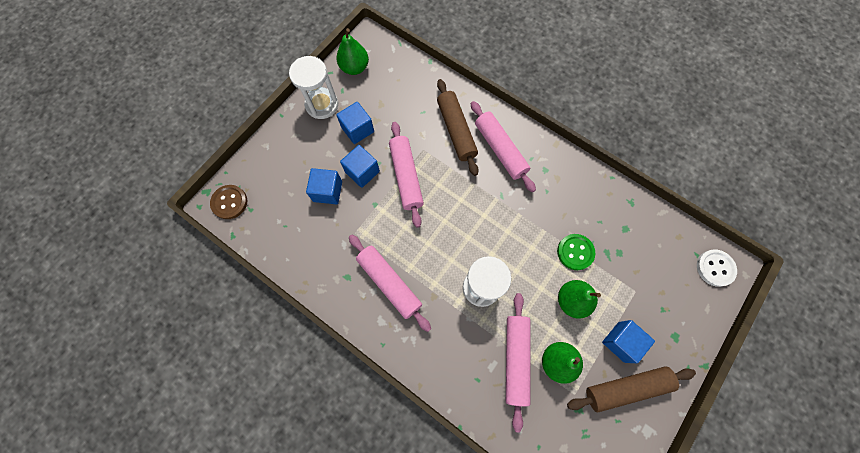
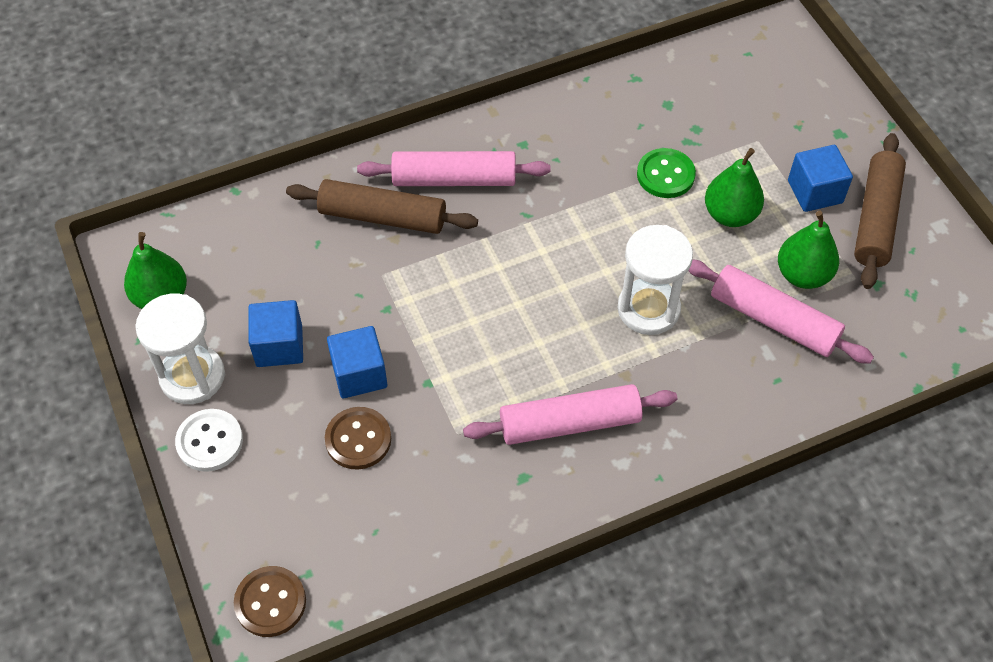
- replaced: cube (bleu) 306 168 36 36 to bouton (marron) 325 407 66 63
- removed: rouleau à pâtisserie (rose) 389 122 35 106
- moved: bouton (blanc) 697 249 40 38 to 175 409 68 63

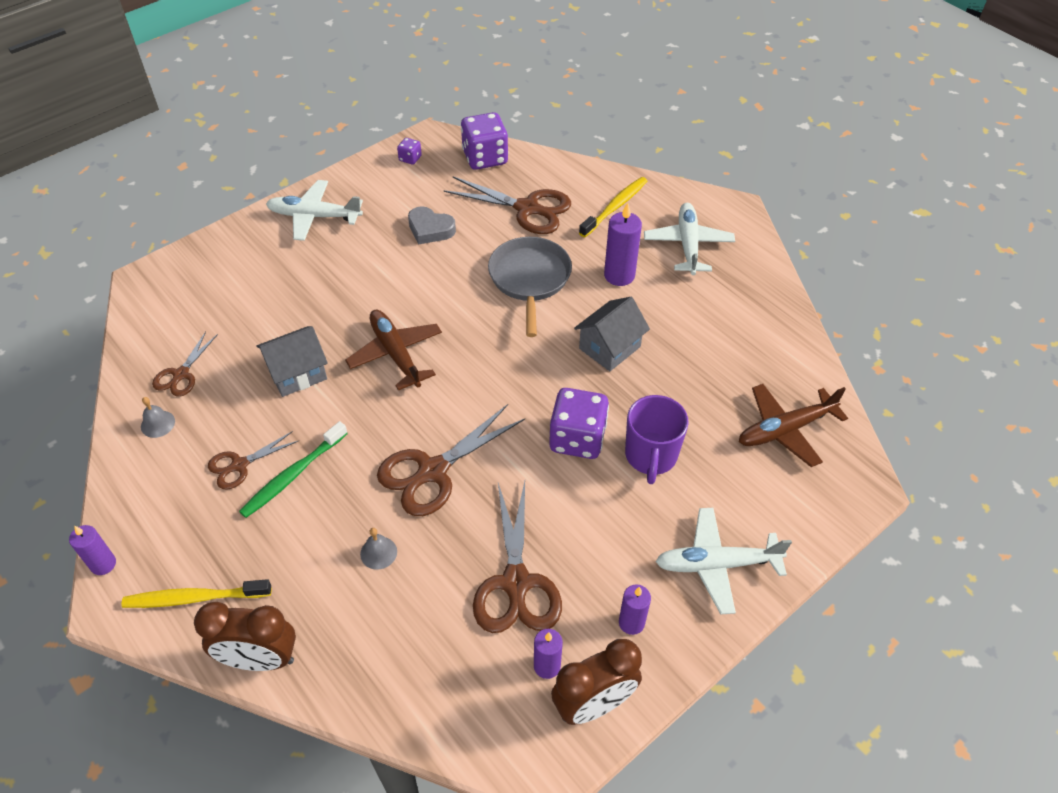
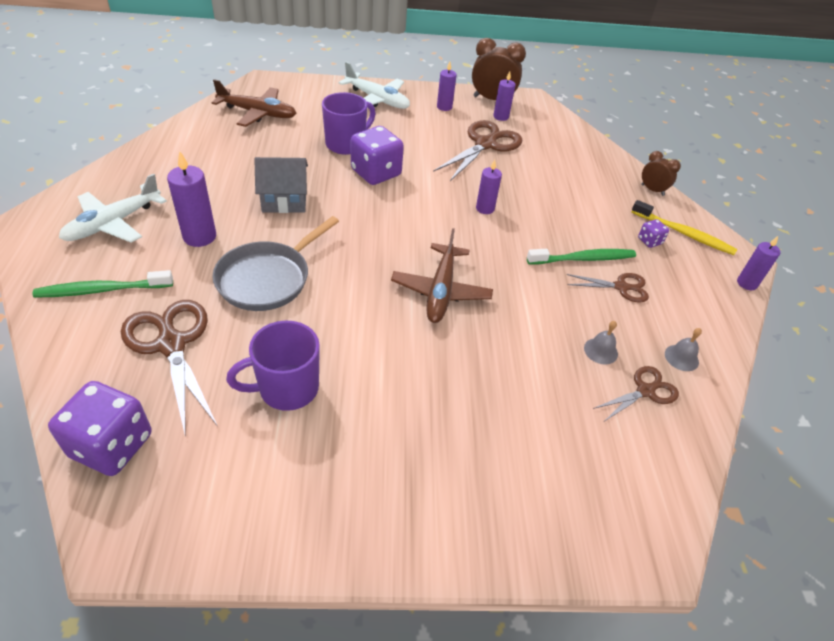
- resized: réveil (marron) 194 602 102 69 = 641 151 40 45 x0.58
- removed: maison (gris) 256 326 72 71
- removed: avion (blanc) 266 180 97 61
- moved: cloche (gris) 360 528 37 42 to 584 321 34 44
- replaced: ciseaux (marron) 377 404 148 112 to bougie (violet) 476 160 26 54
- moved: dé (violet) 397 138 25 27 to 638 219 31 29
- replaced: cœur (gris) 408 206 48 39 to tasse (violet) 226 321 94 90
- recoloured: brosse à dents (jaune) 579 177 68 60 to brosse à dents (vert) 33 270 140 28

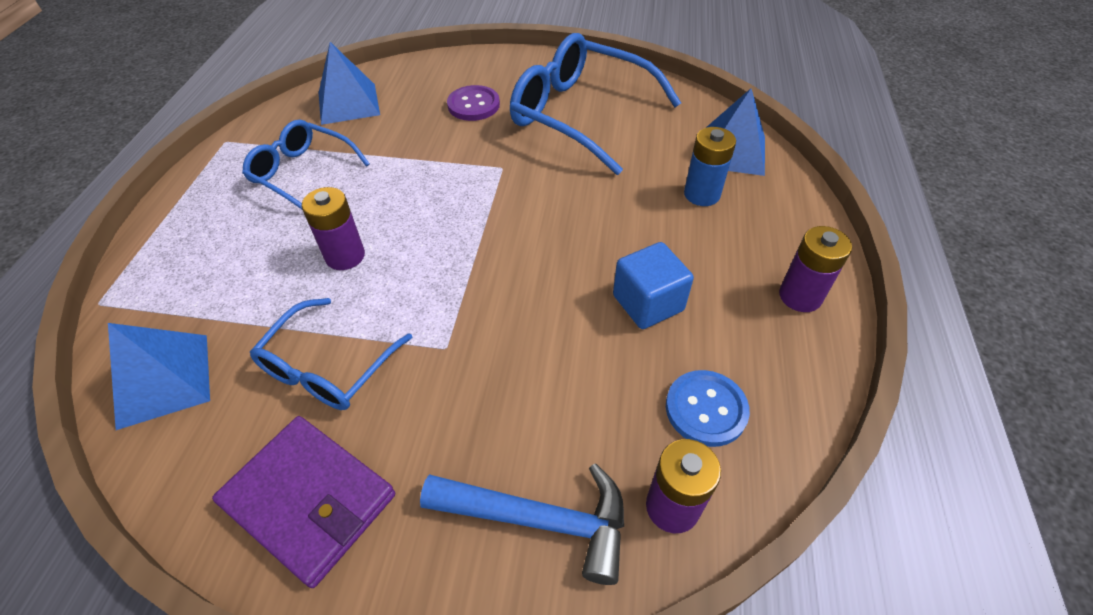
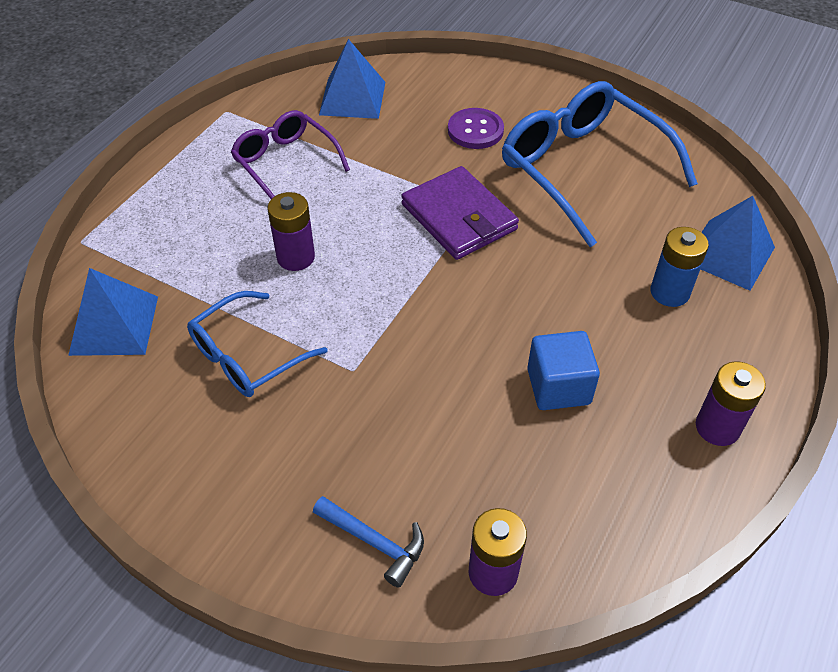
- moved: portefeuille (violet) 212 416 183 172 to 401 166 118 94
- recoloured: lunettes (bleu) 242 120 128 89 to lunettes (violet) 231 110 119 89
- resized: marteau (bleu) 420 464 204 121 = 313 496 111 92 x0.66
- removed: bouton (bleu) 666 370 84 77

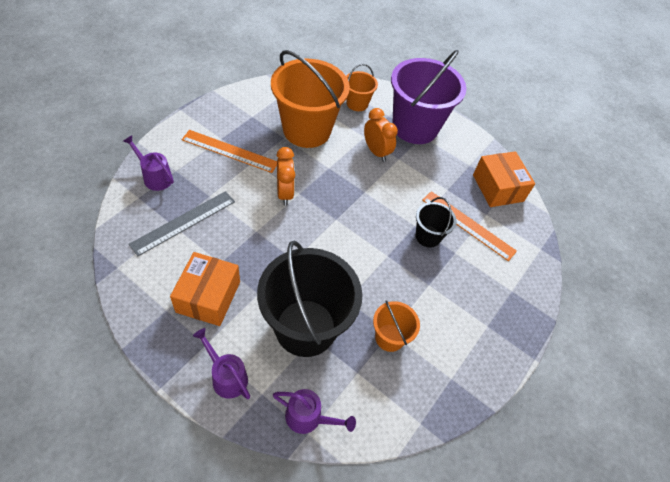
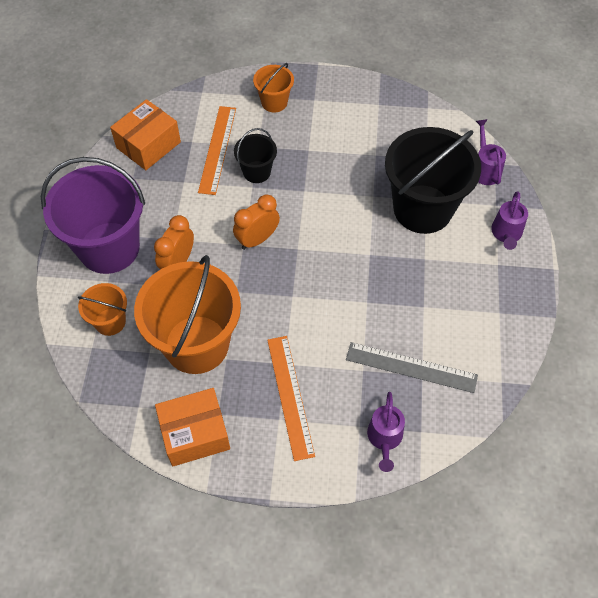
- moved: boîte (orange) 170 252 70 74 to 155 388 75 78
- moved: réveil (orange) 277 147 18 59 to 233 194 47 56
- moved: seau (orange) 373 300 47 52 to 253 63 41 49

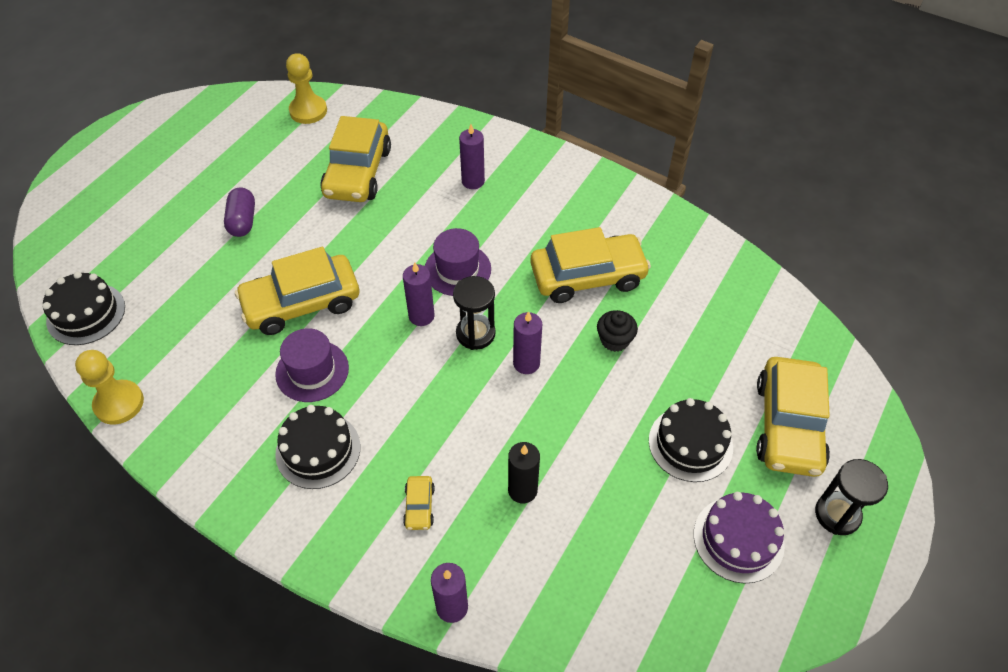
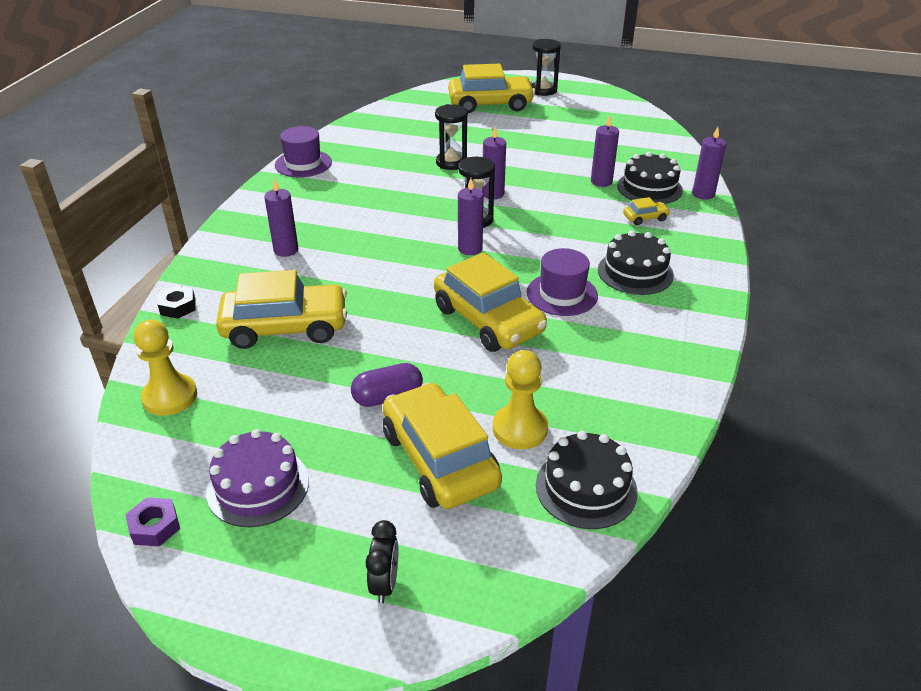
- moved: pion (jaune) 75 350 69 75 to 493 350 55 99
- moved: chapeau (violet) 425 228 66 68 to 275 126 57 51
- recoloured: bougie (noir) 508 442 32 61 to bougie (violet) 591 115 28 72
- moved: voiture (jaune) 530 227 121 76 to 383 382 119 127
- replaced: muffin (noir) 597 310 41 42 to sablier (noir) 435 104 33 66
- moved: gâteau (noir) 649 398 84 84 to 617 152 66 52
- moved: gâteau (violet) 694 492 91 91 to 206 429 103 98
- added: écrou (violet) 125 497 55 50
- added: écrou (noir) 157 285 39 34
- added: réveil (noir) 365 520 33 83

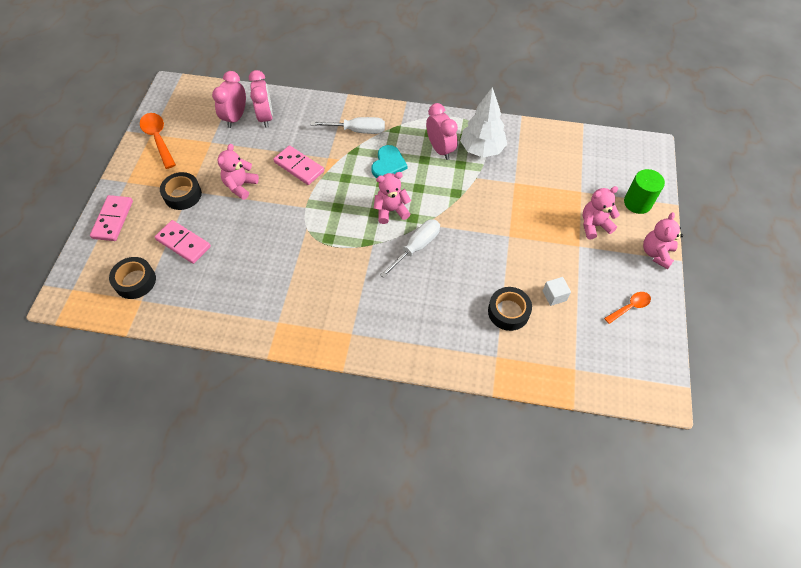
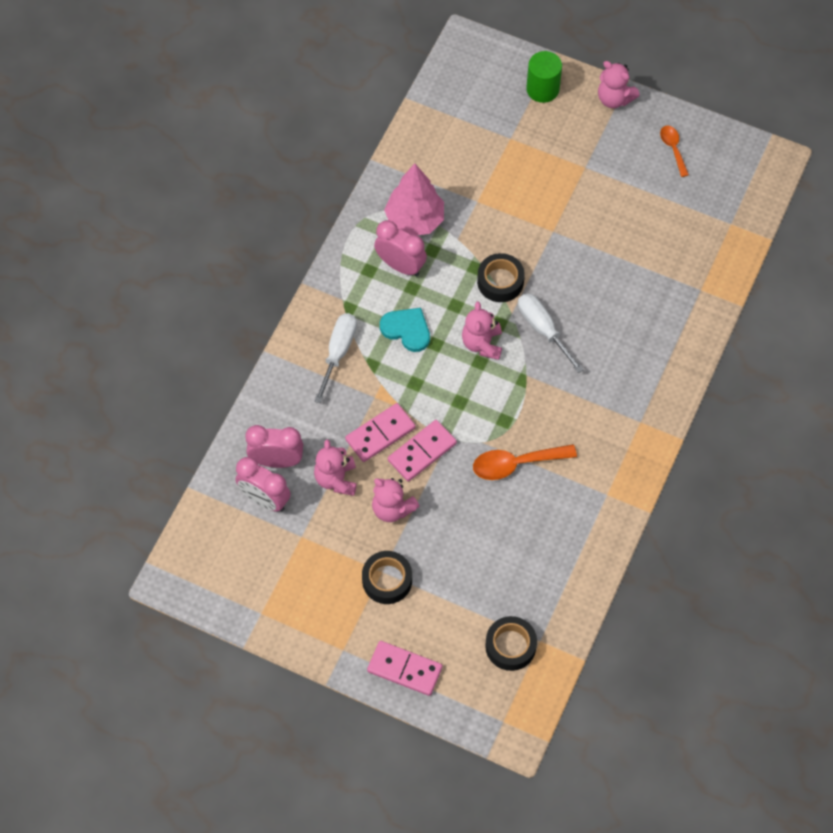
- moved: cuillère (orange) 140 113 36 56 to 473 444 104 36
- moved: domino (rose) 155 220 56 44 to 388 420 69 62
- turned: réveil (rose) 426 103 32 57 = 374 220 53 56 45 degrees clockwise
- recoloured: arbre (blanc) 460 87 47 70 to arbre (rose) 384 164 60 71
- moved: ruban adhésif (noir) 488 287 44 44 to 477 253 48 49
- removed: cube (blanc) 543 277 28 29
- moved: ours en peluche (rose) 583 186 37 53 to 314 439 43 57

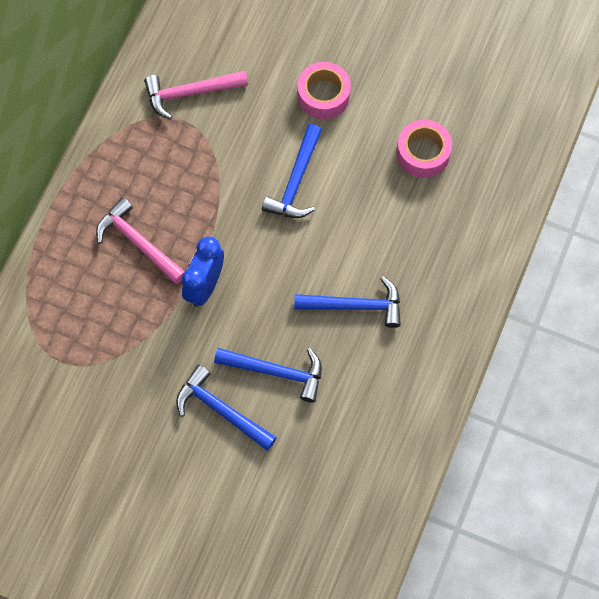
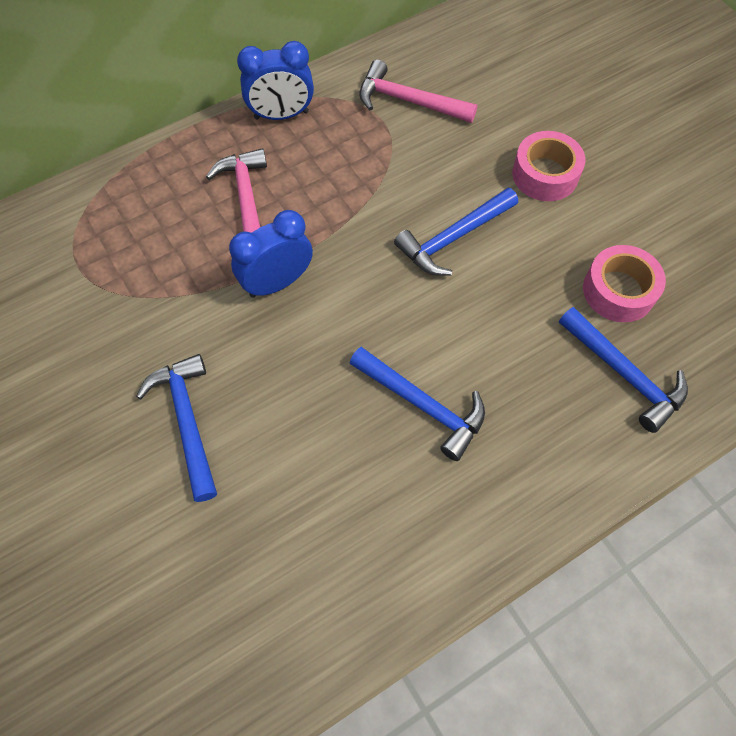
- moved: marteau (bleu) 214 348 108 55 to 559 307 129 126
- added: réveil (bleu) 237 41 77 79

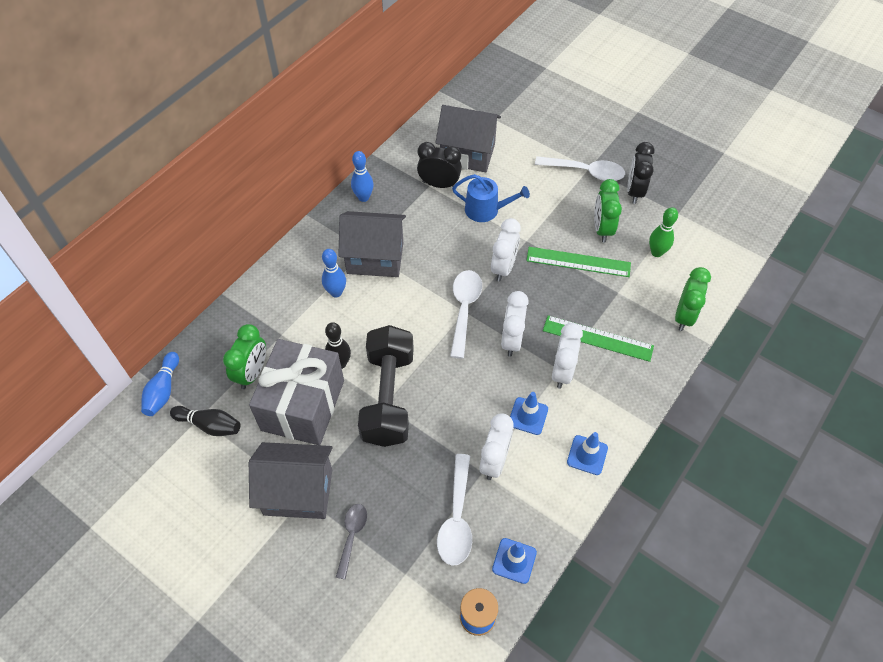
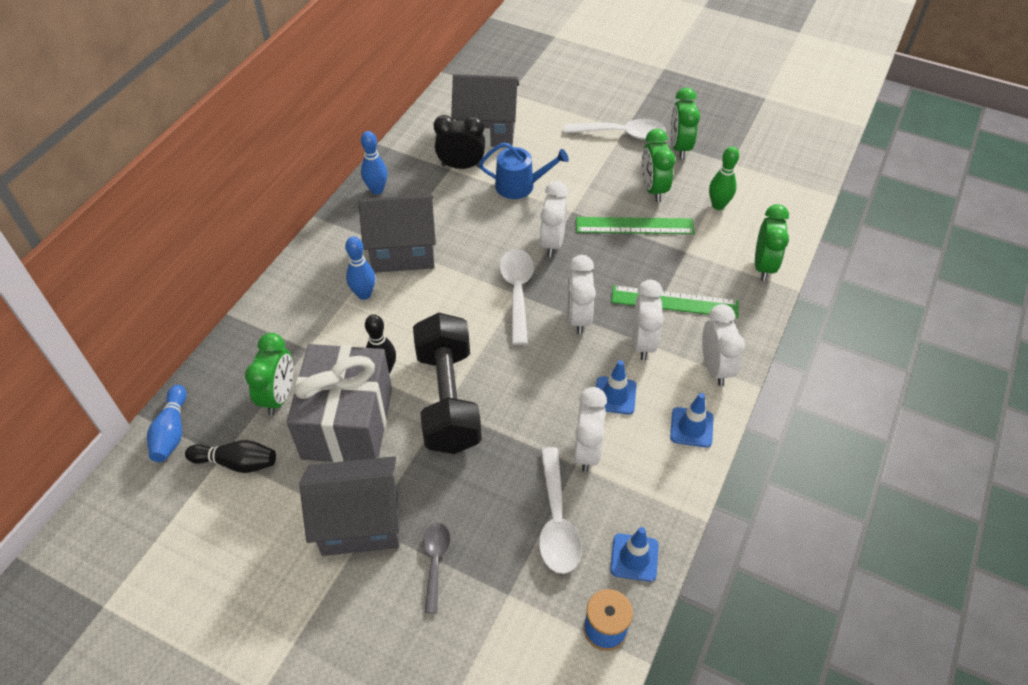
- recoloured: réveil (noir) 627 142 28 62 to réveil (vert) 671 87 29 72
- added: réveil (blanc) 702 304 43 82

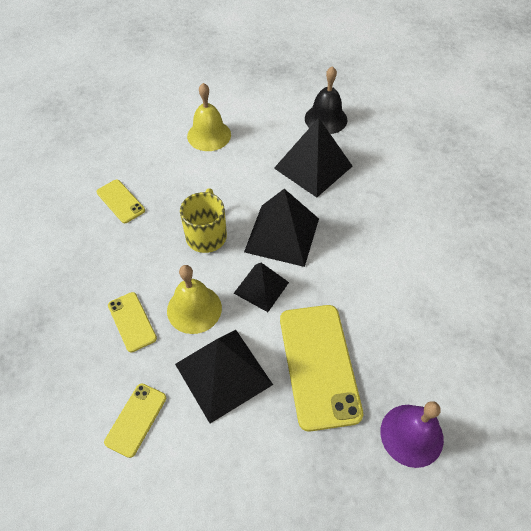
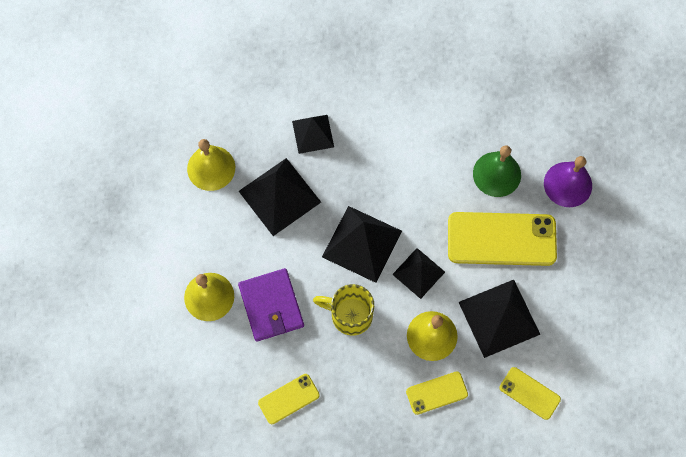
- recoloured: cloche (noir) 305 66 42 68 to cloche (jaune) 187 139 48 52
- added: portefeuille (violet) 238 268 66 74
- added: pyramide (noir) 292 115 42 39
- added: cloche (vert) 473 145 48 52

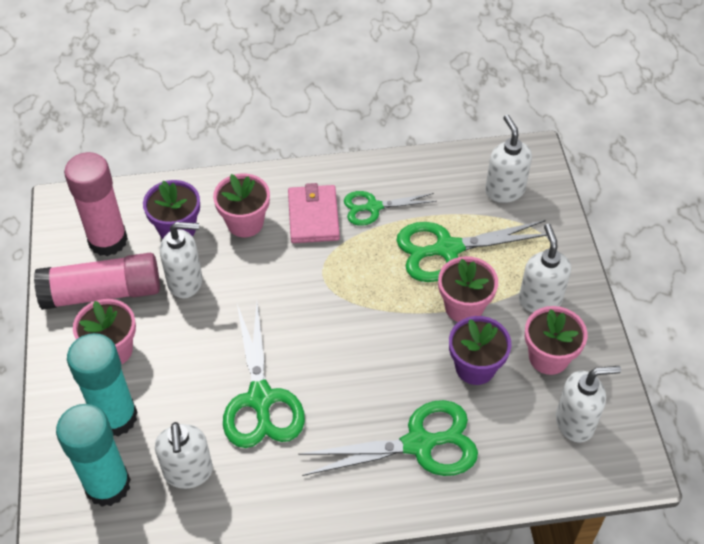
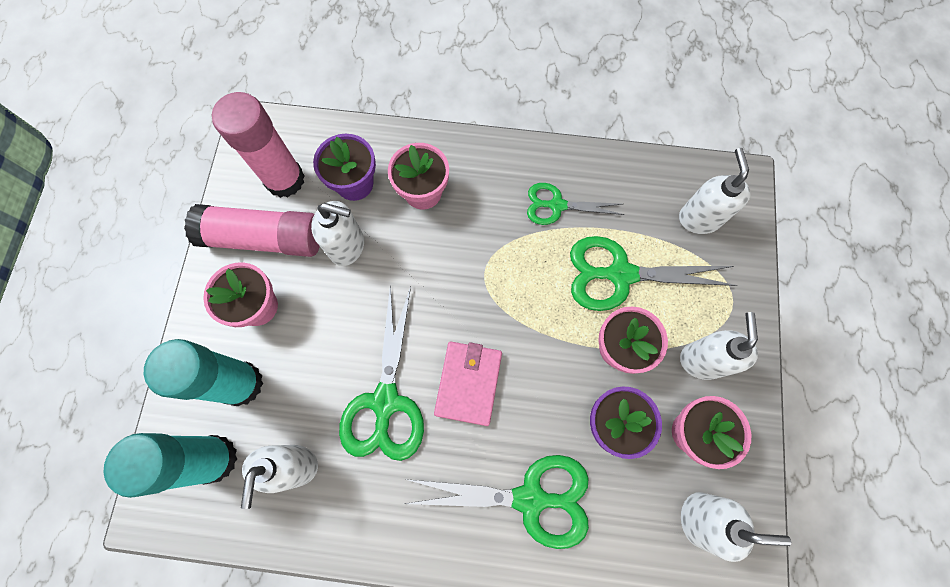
- moved: portefeuille (rose) 288 183 52 60 to 434 342 68 84

